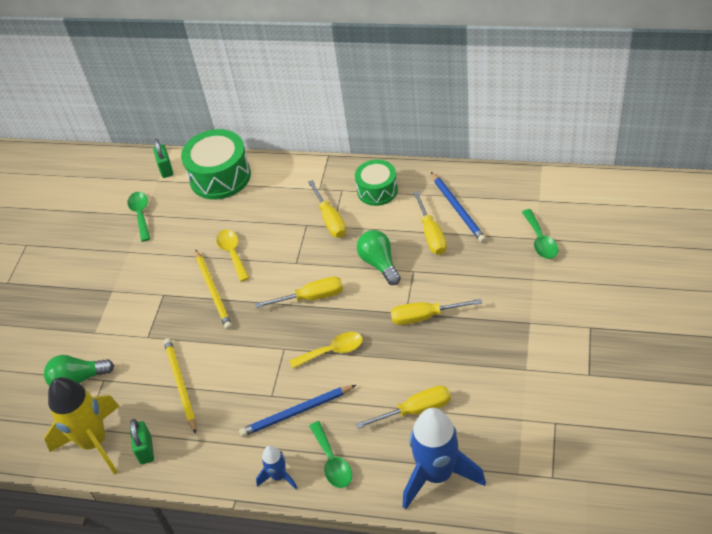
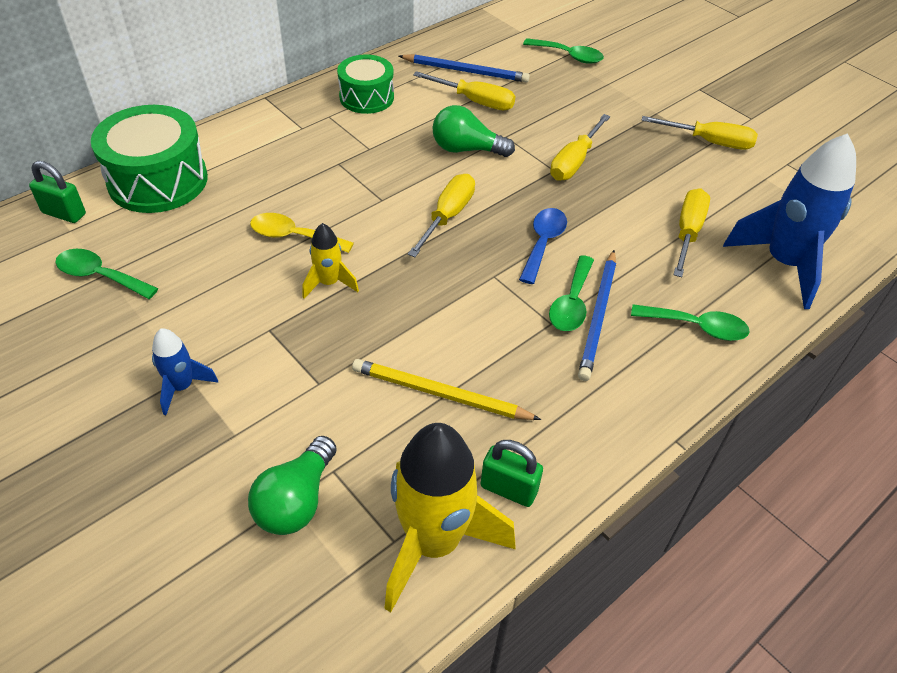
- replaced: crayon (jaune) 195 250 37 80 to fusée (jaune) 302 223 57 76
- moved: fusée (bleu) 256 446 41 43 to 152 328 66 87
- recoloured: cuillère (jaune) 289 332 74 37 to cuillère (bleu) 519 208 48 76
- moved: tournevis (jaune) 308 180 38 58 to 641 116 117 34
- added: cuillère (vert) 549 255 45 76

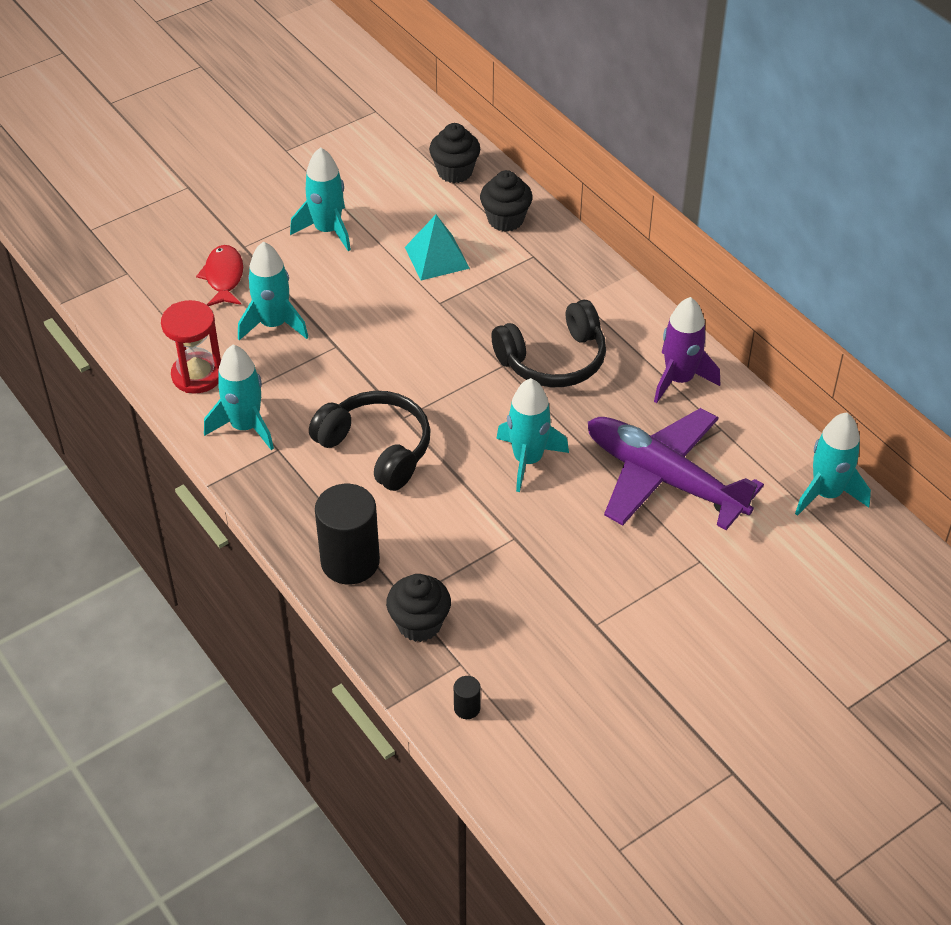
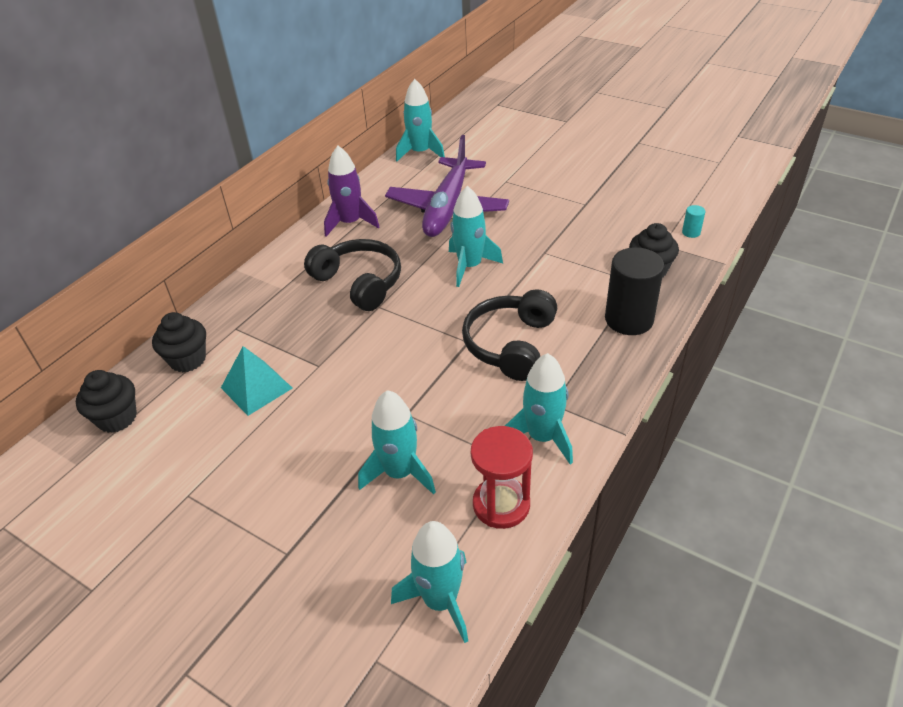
- removed: poisson (rouge) 196 245 47 61
- moved: fusée (turquoise) 290 147 61 104 to 391 521 77 122
- recoloured: cylindre (noir) 454 676 27 43 to cylindre (turquoise) 682 205 23 33

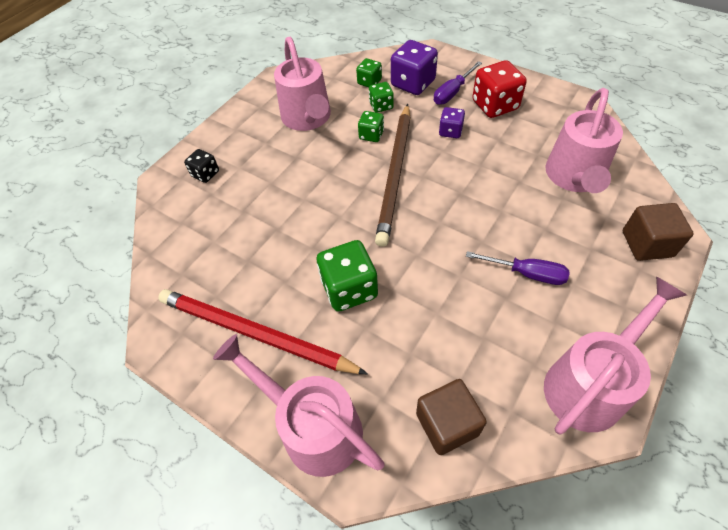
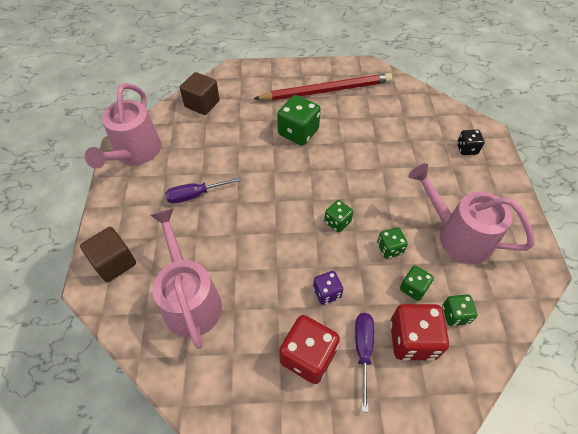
- removed: arrosoir (rose) 213 334 172 143
- replaced: crayon (marron) 375 104 36 143 to dé (vert) 324 200 29 32
- recoloured: dé (violet) 391 40 47 55 to dé (rouge) 390 304 59 57

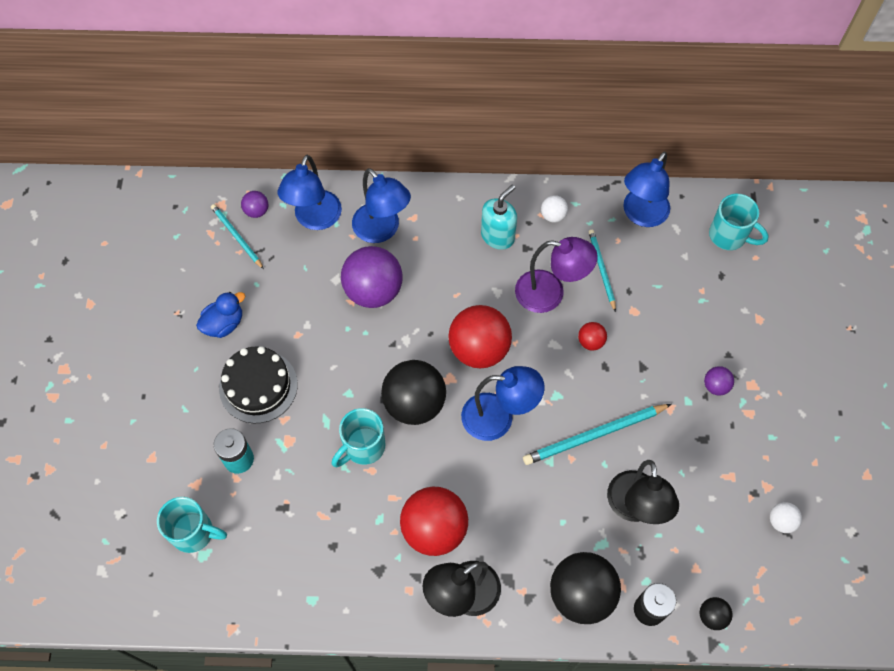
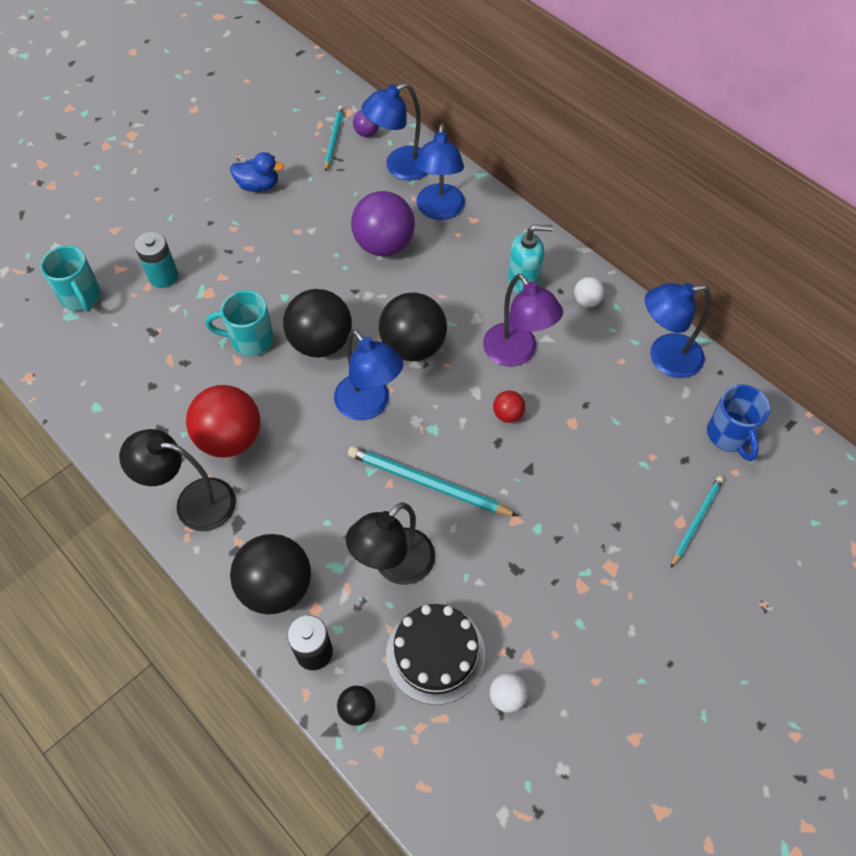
- moved: gâteau (noir) 219 346 79 77 to 386 604 100 101
- recoloured: balle (rouge) 448 305 64 64 to balle (noir) 379 293 68 68
- moved: crayon (turquoise) 589 230 27 82 to 671 476 53 92
- removed: balle (violet) 704 366 30 29
- recoloured: tasse (turquoise) 709 194 60 56 to tasse (bleu) 707 385 63 76

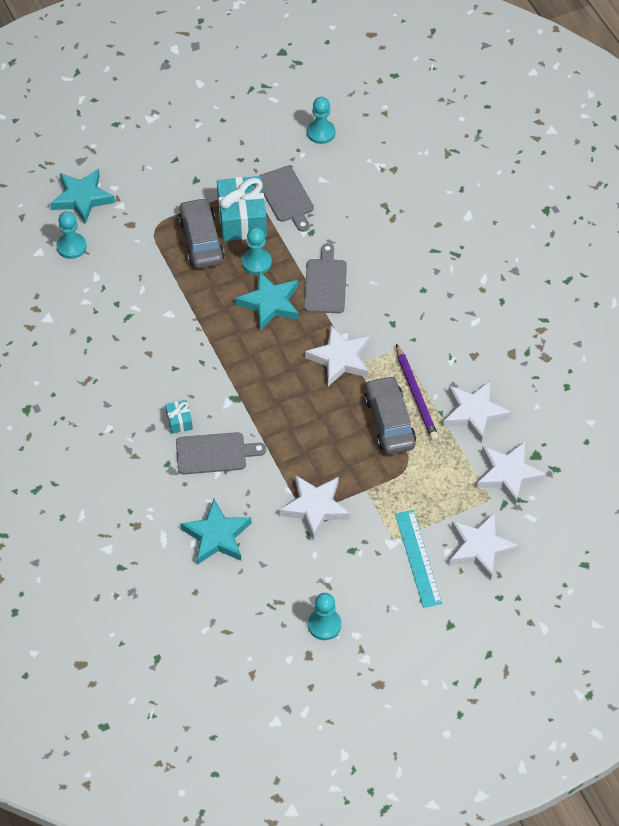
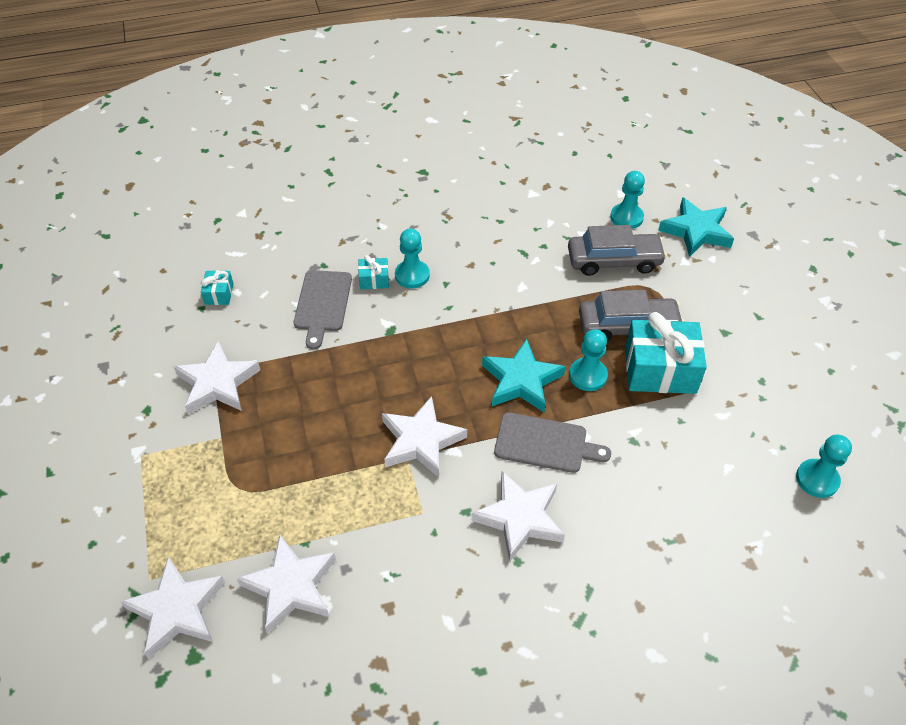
- replaced: étoile (turquoise) 180 499 71 66 to cadeau (turquoise) 201 270 33 35
- removed: planche à découper (gris) 259 166 55 66
- moved: pion (turquoise) 308 593 33 47 to 395 229 35 59
- moved: voiture (gris) 365 376 51 78 to 568 225 99 51
- removed: règle (turquoise) 395 510 47 98
- removed: crayon (violet) 396 344 43 96
- moved: étoile (blanc) 449 513 70 67 to 471 471 94 91

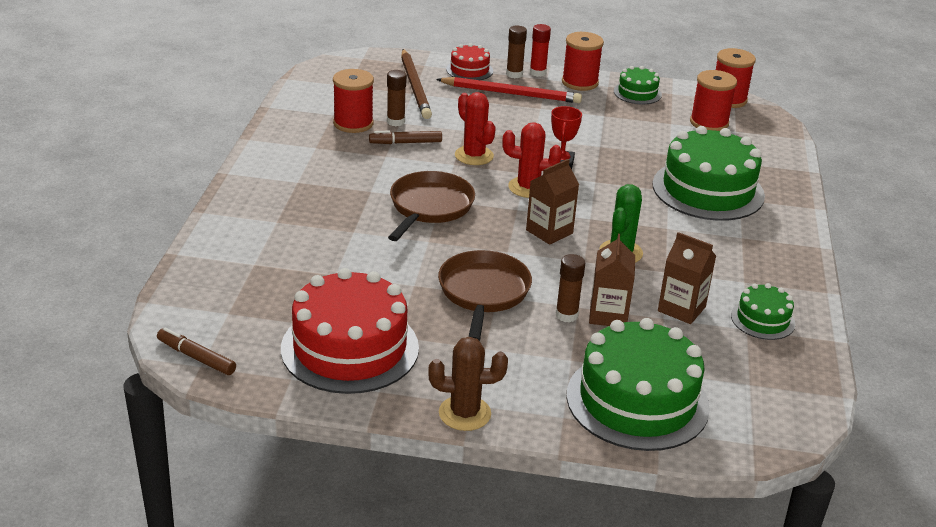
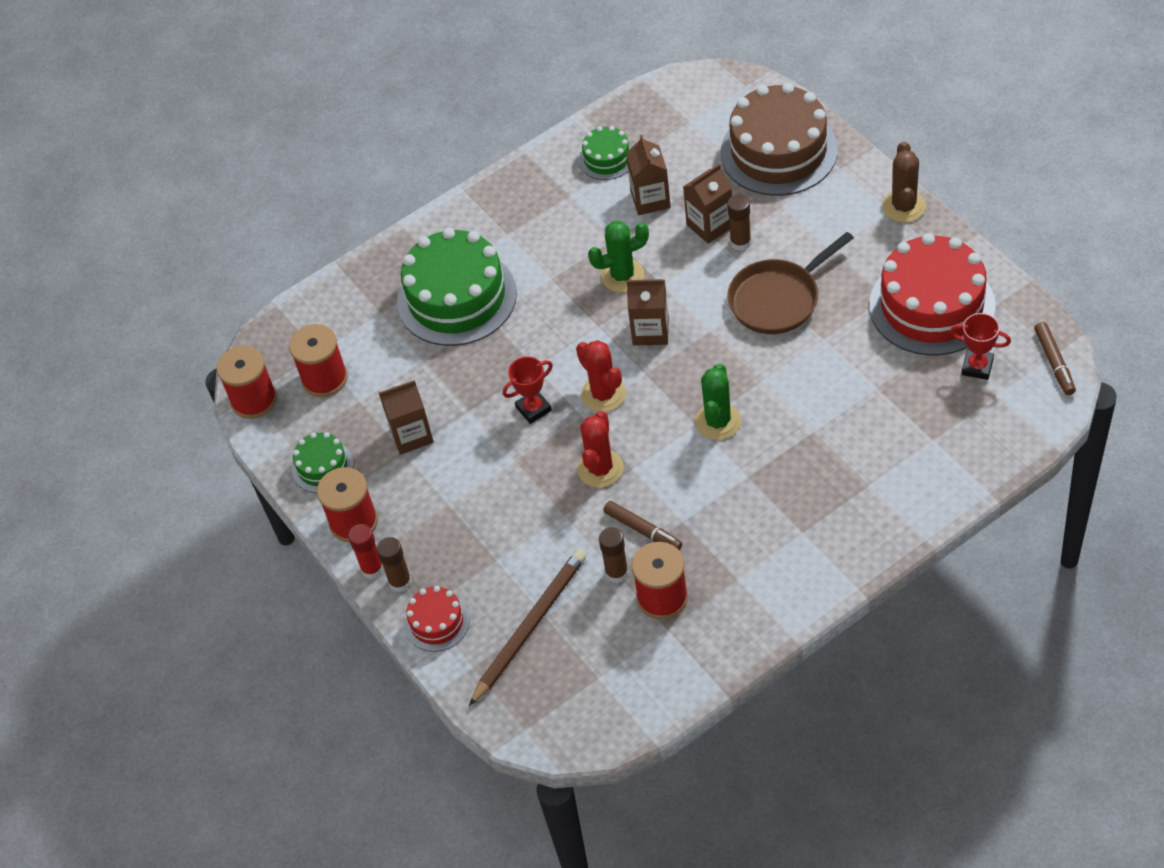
- replaced: poêle (marron) 388 171 87 70 to cactus (vert) 695 363 46 77
- turned: cactus (marron) 428 337 80 94 = 882 141 44 82 45 degrees clockwise
- removed: crayon (rouge) 436 77 146 26
- recoloured: gâteau (vert) 567 318 143 133 to gâteau (marron) 721 83 117 113
- added: brique de lait (marron) 379 380 55 75
- added: trophée (rouge) 950 313 61 67

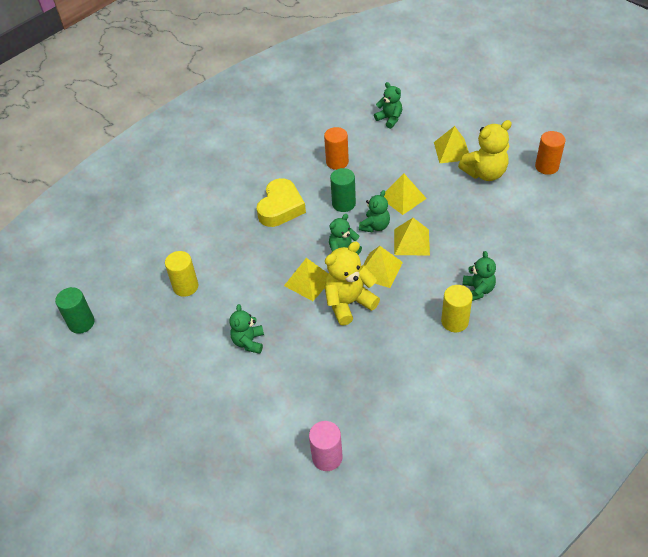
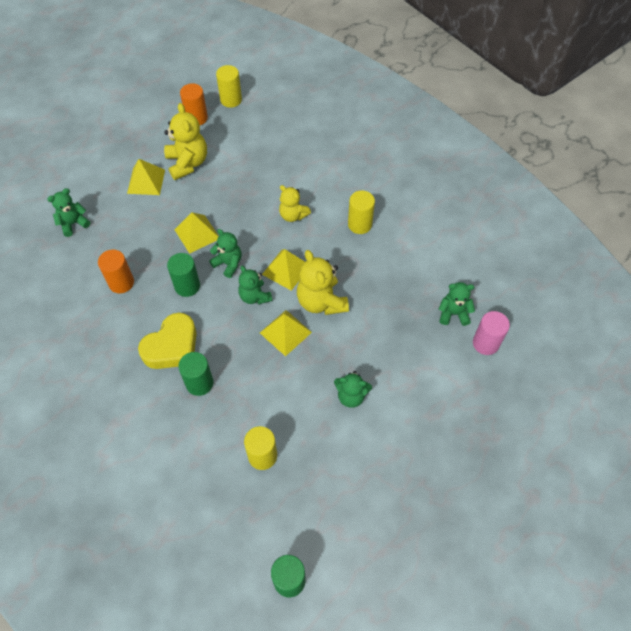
- turned: cœur (jaune) 256 178 50 49 = 138 313 59 56 105 degrees clockwise
- removed: pyramide (jaune) 394 218 36 37
- moved: ours en peluche (vert) 463 251 33 50 to 439 282 36 44
- added: cylindre (vert) 178 352 35 44
- added: cylindre (jaune) 216 65 26 43
- added: ours en peluche (jaune) 279 185 32 37

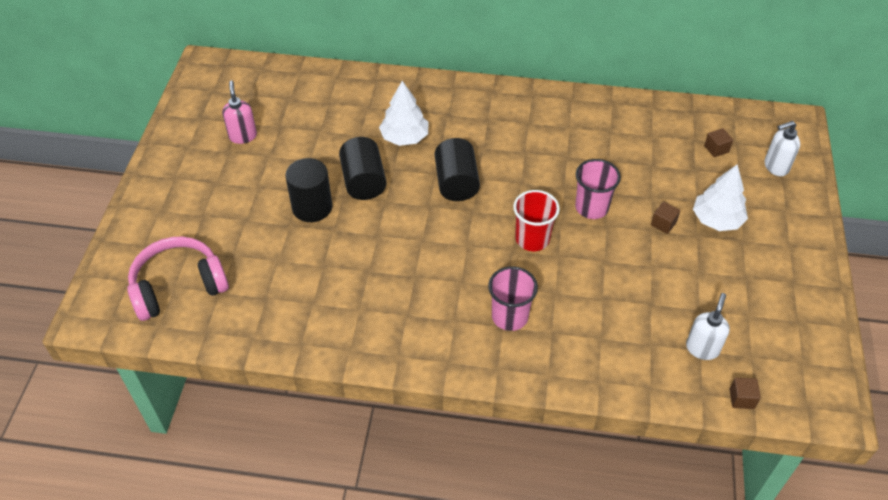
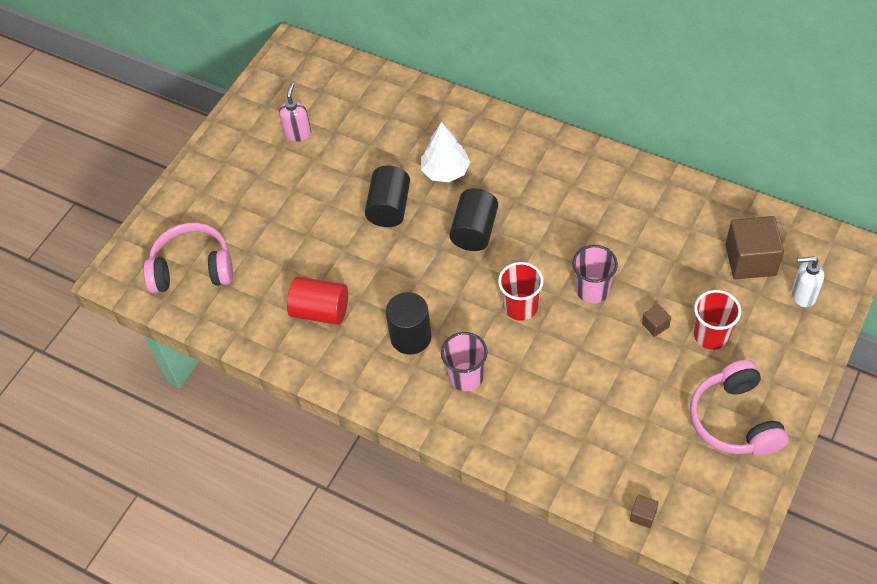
- moved: cylindre (noir) 285 158 48 64 to 386 292 45 63
- removed: distributeur de savon (blanc) 686 293 44 67
- replaced: arbre (blanc) 693 164 55 67 to gobelet (rouge) 694 290 47 60
- resized: cube (marron) 704 128 29 29 = 725 216 59 63 x2.25
- added: cylindre (rouge) 287 277 61 48
- added: casque audio (rose) 690 360 99 96

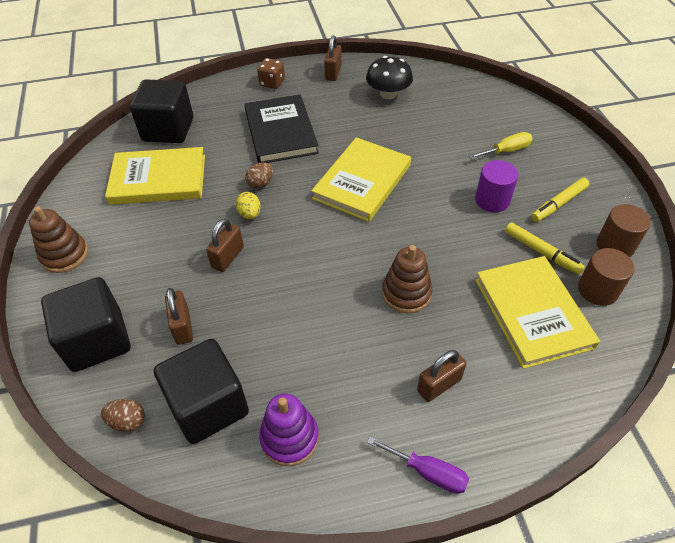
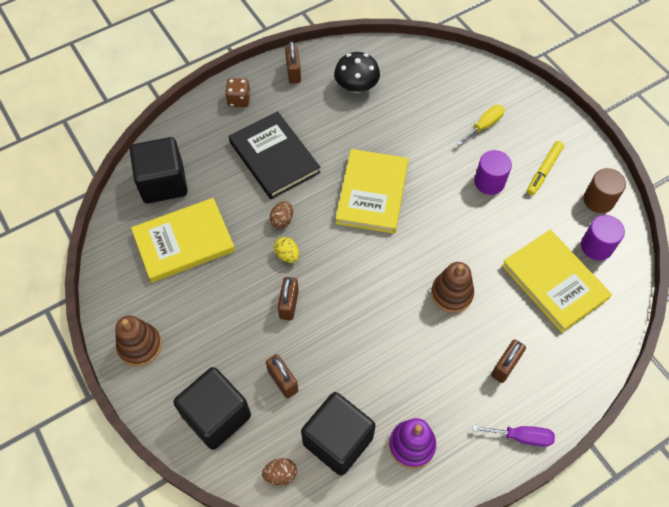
- removed: feutre (jaune) 505 222 80 53
- recoloured: cylindre (marron) 578 248 56 58 to cylindre (violet) 581 215 44 45

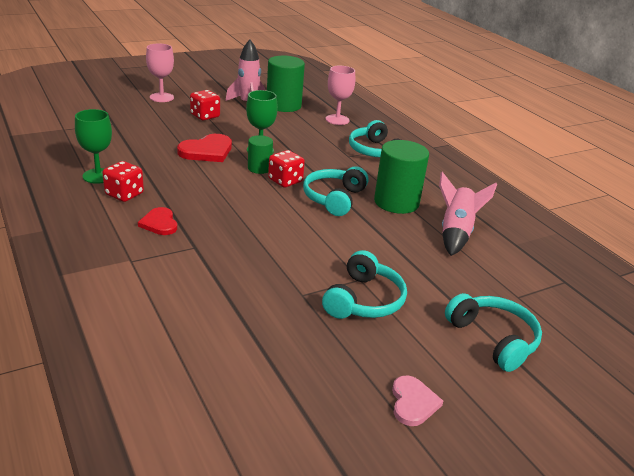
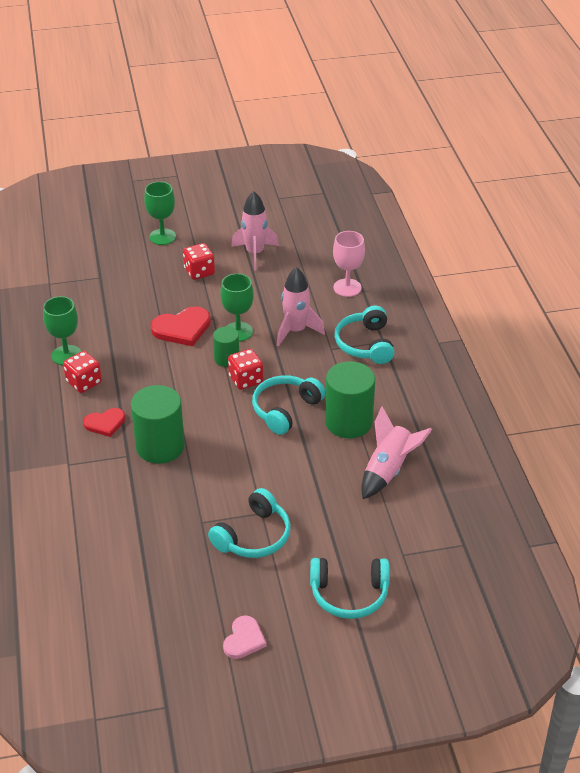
- turned: cœur (rouge) 138 207 39 28 = 83 408 42 29 105 degrees counterclockwise
- recoloured: verre à pied (rose) 146 44 28 58 to verre à pied (vert) 144 181 32 64
- moved: cylindre (vert) 267 56 38 56 to 131 385 54 79
- turned: casque audio (turquoise) 445 293 97 79 = 310 558 80 61 105 degrees clockwise
- added: fusée (rose) 277 267 48 80

